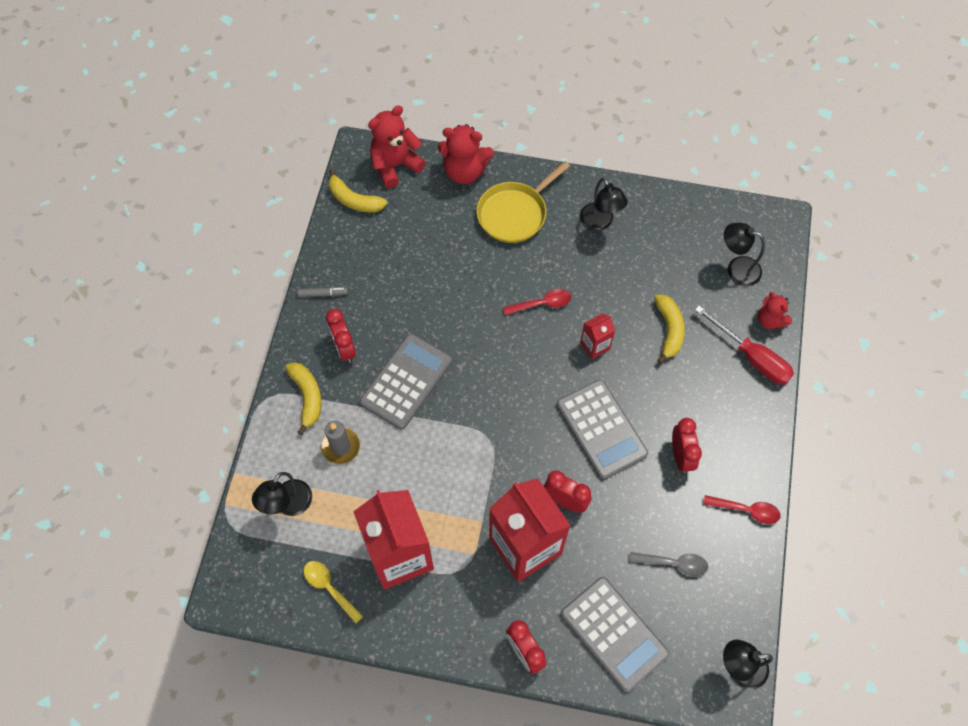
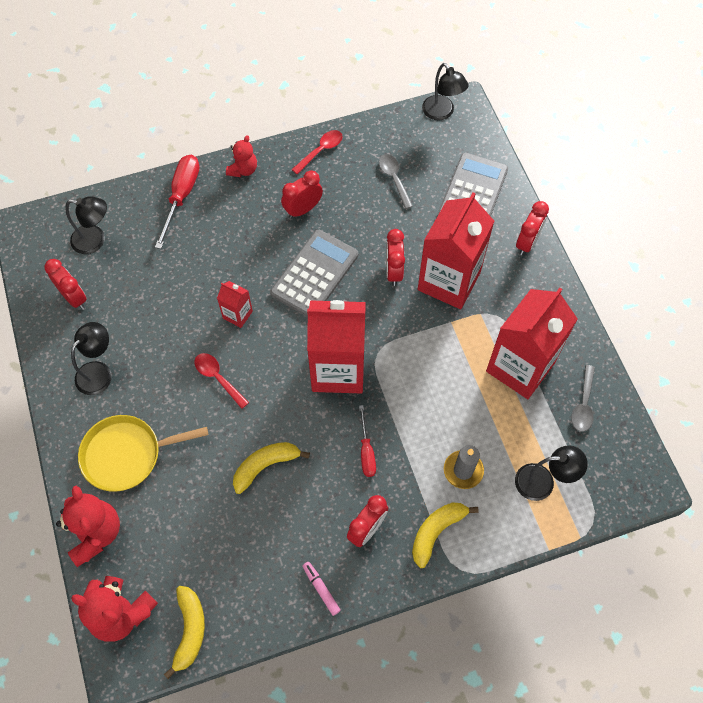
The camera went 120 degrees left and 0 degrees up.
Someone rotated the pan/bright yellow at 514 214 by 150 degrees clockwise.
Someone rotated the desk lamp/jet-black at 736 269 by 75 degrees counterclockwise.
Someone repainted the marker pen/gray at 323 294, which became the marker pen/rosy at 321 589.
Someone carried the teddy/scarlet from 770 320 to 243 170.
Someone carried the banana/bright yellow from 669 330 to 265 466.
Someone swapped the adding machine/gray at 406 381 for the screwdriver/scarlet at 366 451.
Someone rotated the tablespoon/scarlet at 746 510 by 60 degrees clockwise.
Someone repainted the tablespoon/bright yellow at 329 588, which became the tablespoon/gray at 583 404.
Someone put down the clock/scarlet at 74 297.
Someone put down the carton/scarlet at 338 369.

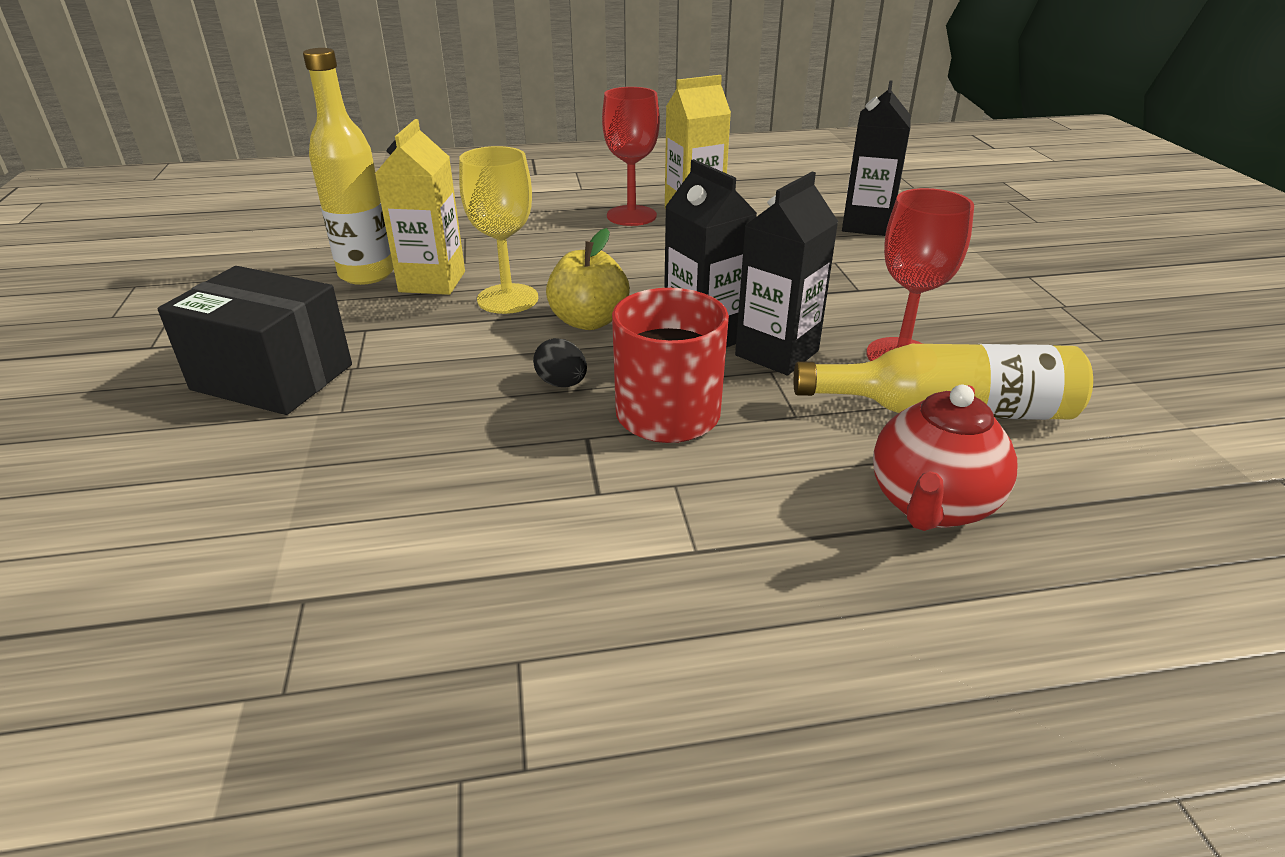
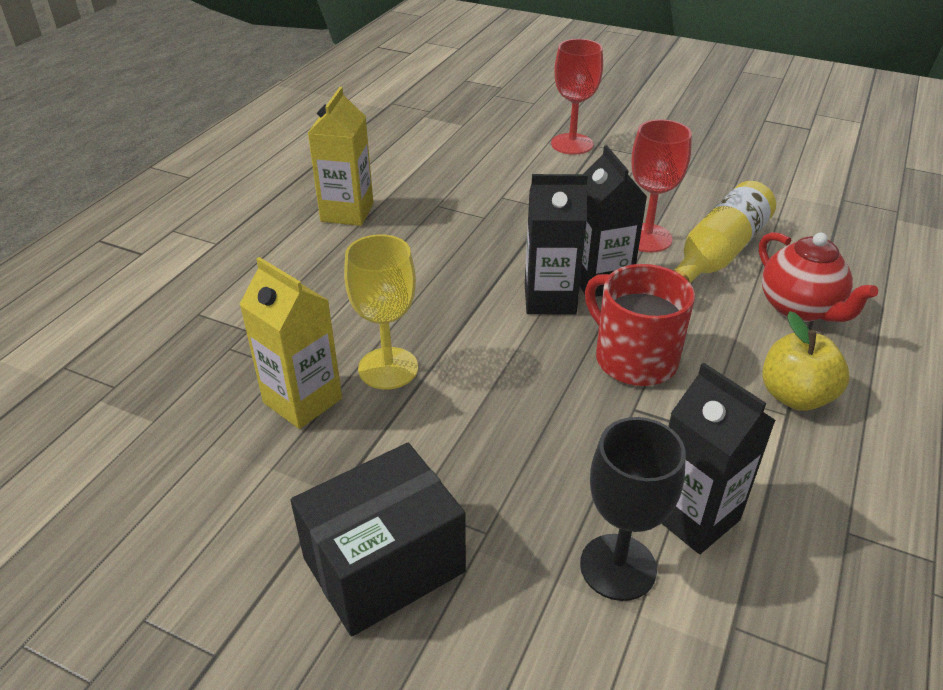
The camera went 55 degrees left and 5 degrees up.
Someone took away the bottle/bright yellow at 366 274.
Someone carried the carton/jet-black from 866 225 to 694 516.
Someone carried the wine glass/scarlet from 631 216 to 572 144.
Someone carried the toy apple/bright yellow from 589 321 to 795 396.
Someone took away the egg shape/jet-black at 562 383.
Someone put down the wine glass/jet-black at 618 567.

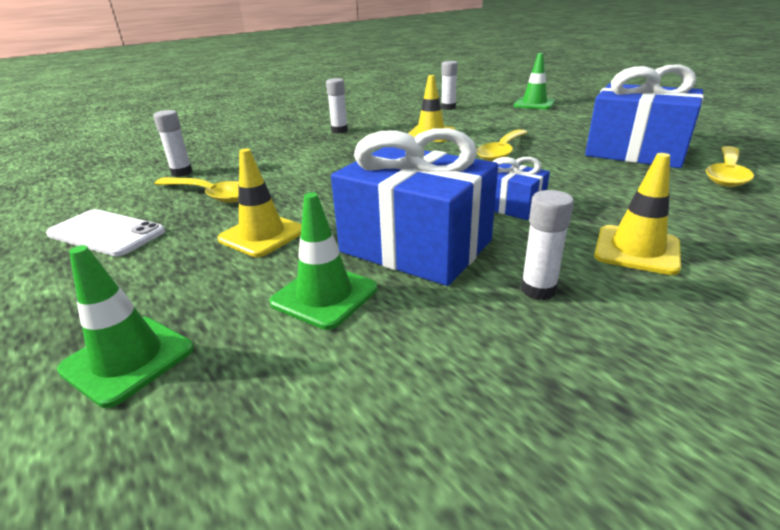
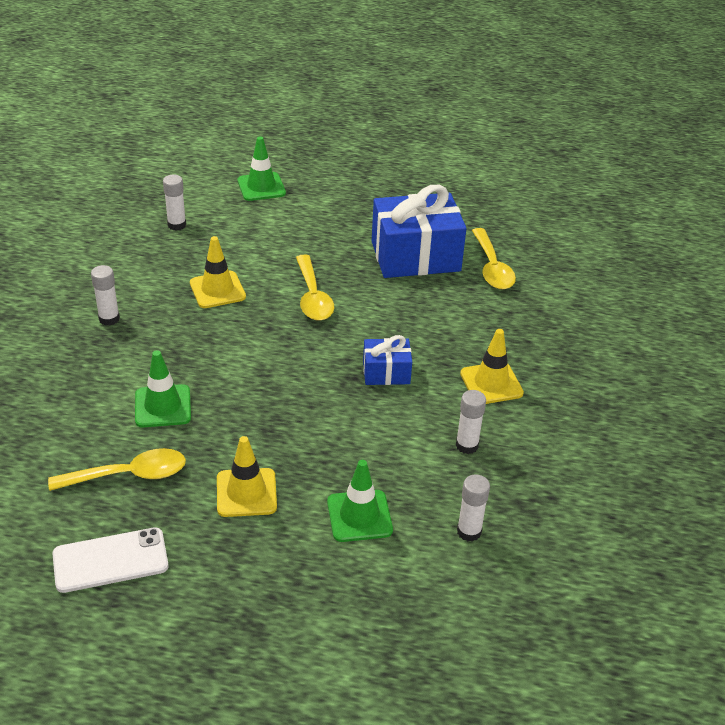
The camera went 45 degrees left and 10 degrees up.
Someone carried the stick of glue/snow-white from 182 172 to 469 532.
Someone took away the wrapped gift/cobalt at 415 246.
Someone carried the road cone/emerald from 128 359 to 163 406.

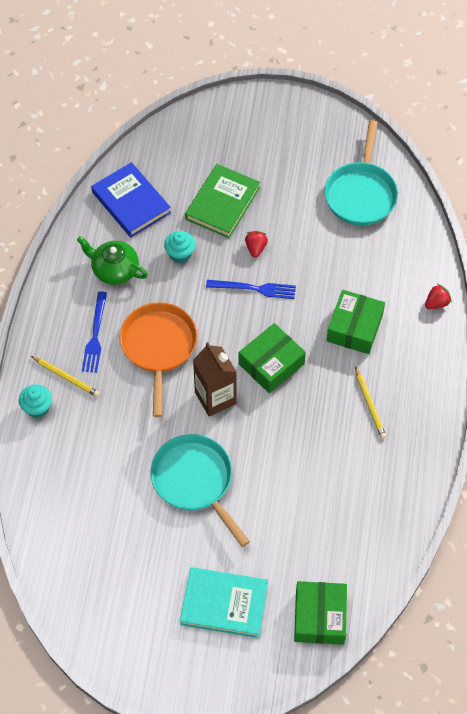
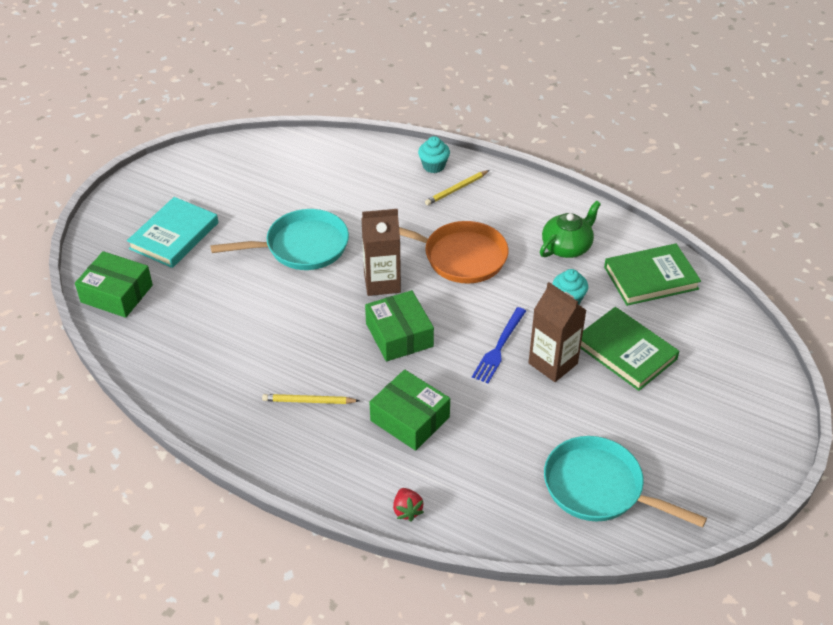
The camera went 110 degrees right and 15 degrees down.
Someone repainted the hardback/cobalt at 131 202, which became the hardback/emerald at 650 278.
Someone swapped the strawberry/scarlet at 256 248 for the carton/brown at 553 363.
Someone took away the table fork/cobalt at 95 335.

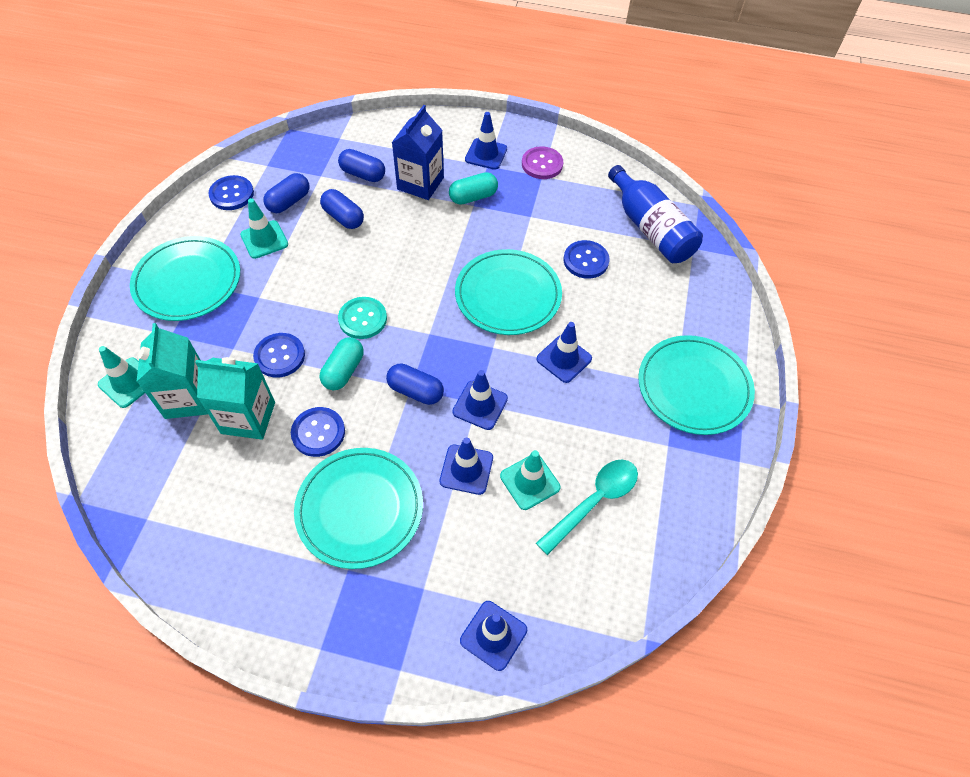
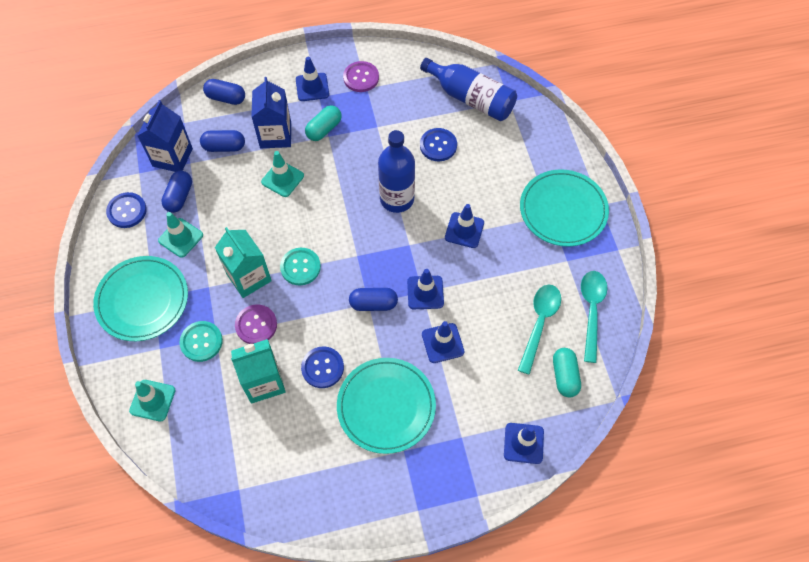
The camera went 25 degrees left and 5 degrees up.
Someone carried the capsule/cobalt from 343 217 to 226 98.
Someone swapped the flat dish/turquoise at 508 295 for the bottle/cobalt at 397 199.
Someone carried the carton/turquoise from 188 398 to 249 277.
Someone repainted the button/cobalt at 279 356, which became the button/violet at 256 325.
Someone carried the capsule/turquoise from 343 371 to 564 376.
Someone carried the road cone/turquoise from 530 481 to 282 179.
Someone put down the carton/cobalt at 172 157.
Someone put down the tablespoon/turquoise at 591 310.
Someone put down the button/turquoise at 201 342.

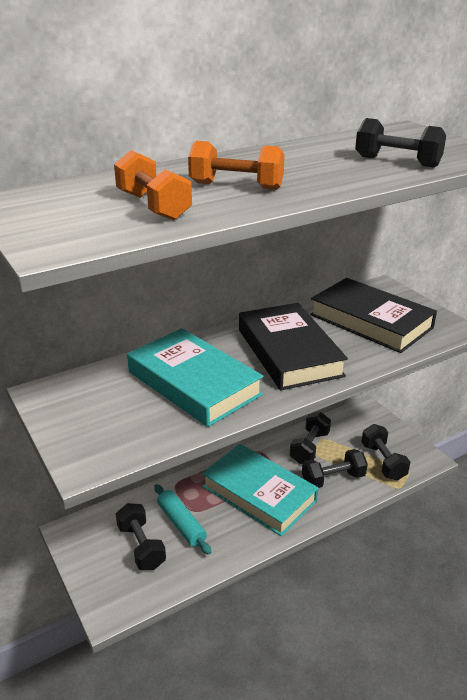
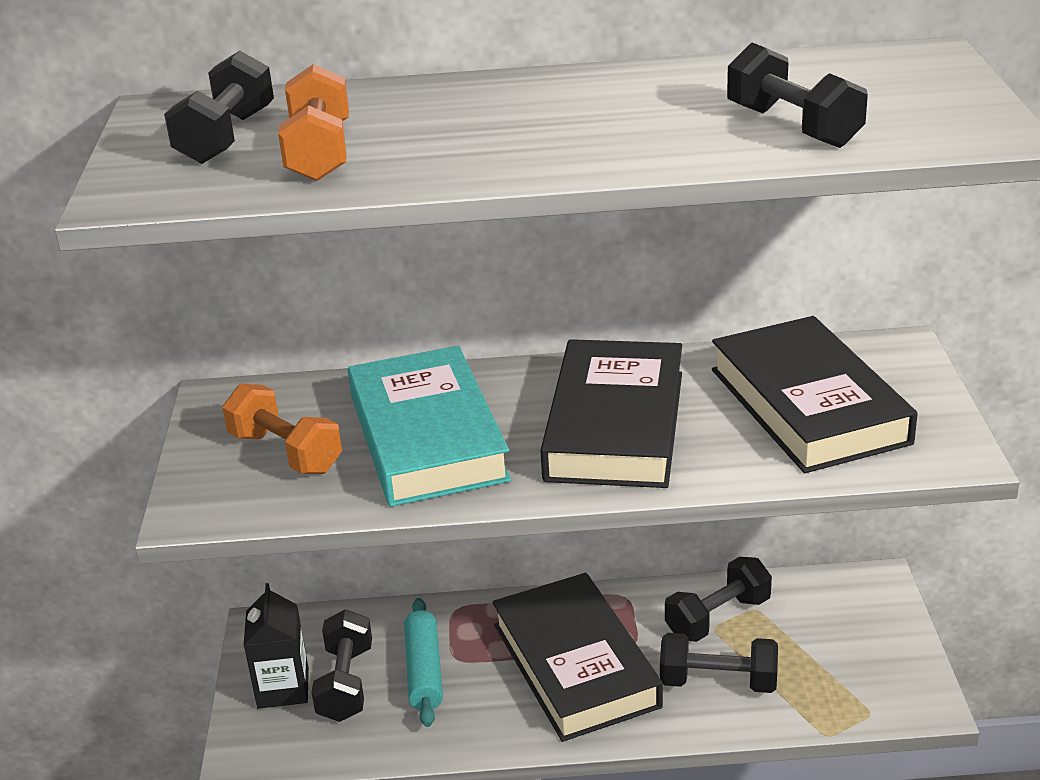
The camera went 30 degrees right and 0 degrees up.
Someone carried the dumbbell/orange from 236 186 to 285 452.
Someone carried the dumbbell/jet-black from 383 462 to 226 137.
Someone repainted the hardback/turquoise at 259 494, which became the hardback/jet-black at 575 665.
Someone put down the carton/jet-black at 283 688.

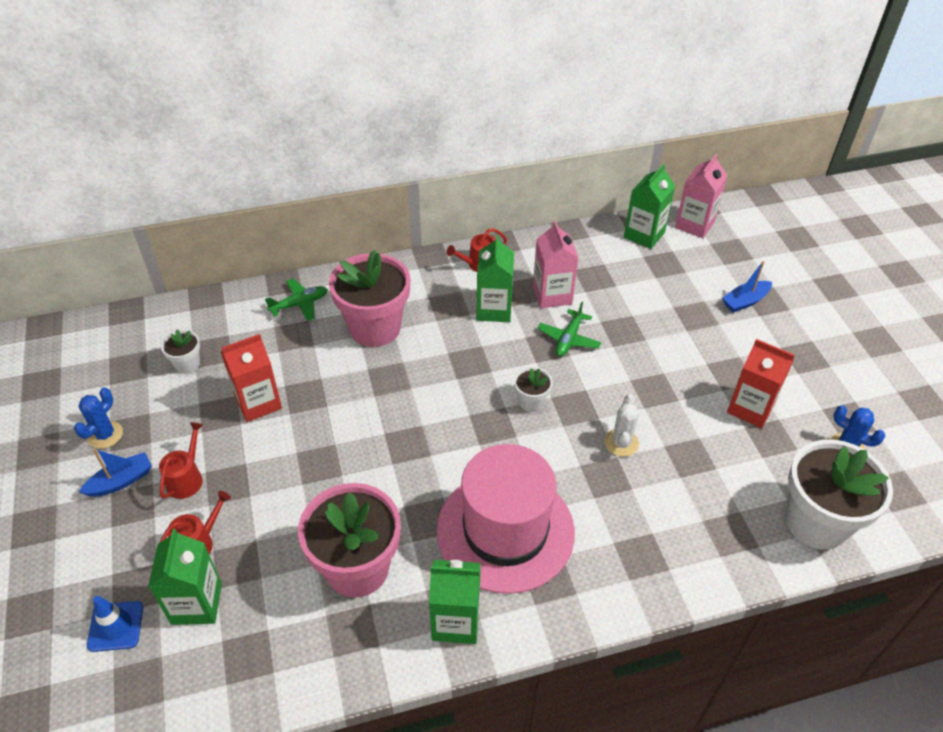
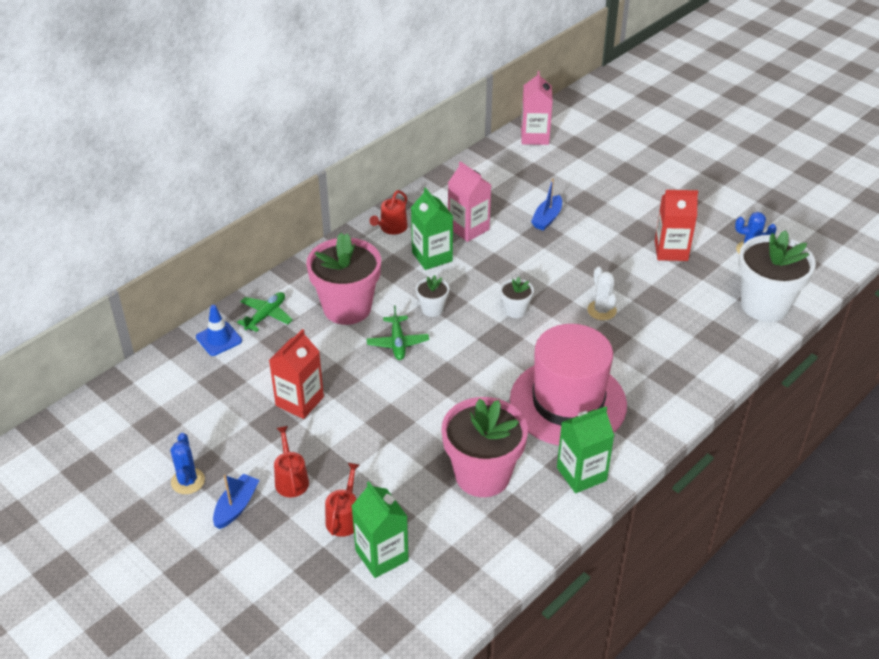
The camera went 30 degrees left and 5 degrees down.
Someone took away the carton/emerald at 644 235.
Someone carried the toy boat/cobalt from 745 301 to 547 218.
Someone carried the aeroplane/emerald from 569 339 to 398 343.
Someone carried the plant pot/snow-white from 187 364 to 432 309.
Someone carried the road cone/cobalt from 115 626 to 219 339.

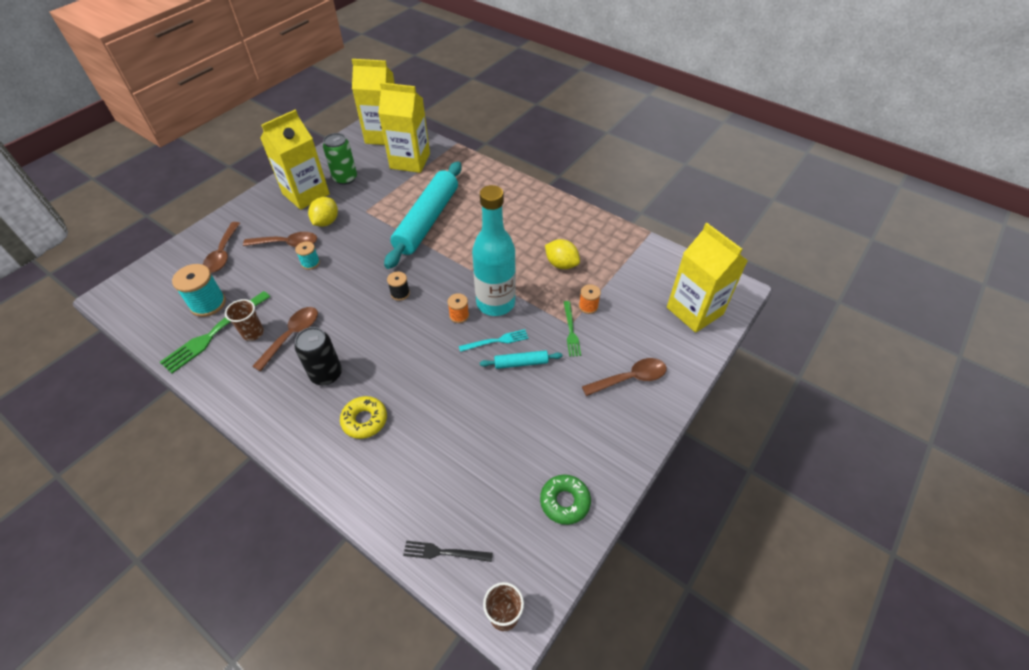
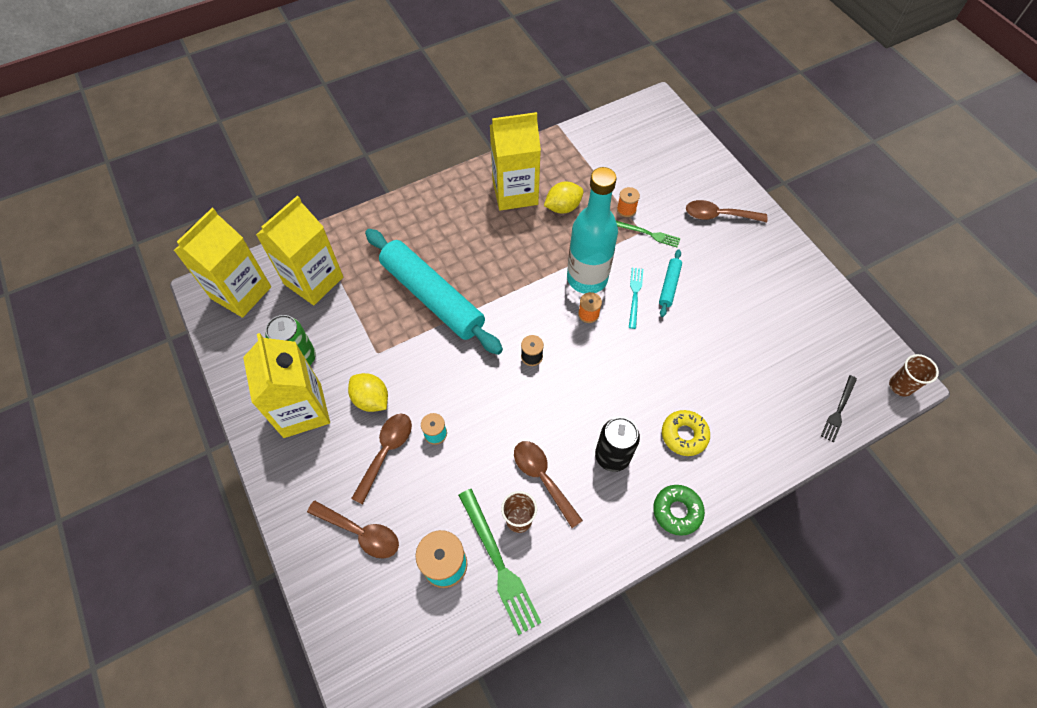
The camera went 65 degrees left and 10 degrees up.
Someone carried the carton/bright yellow from 694 311 to 515 192.
Someone rotated the tablespoon/brown at 630 378 by 90 degrees counterclockwise.
Someone carried the donut/emerald from 564 501 to 677 511.

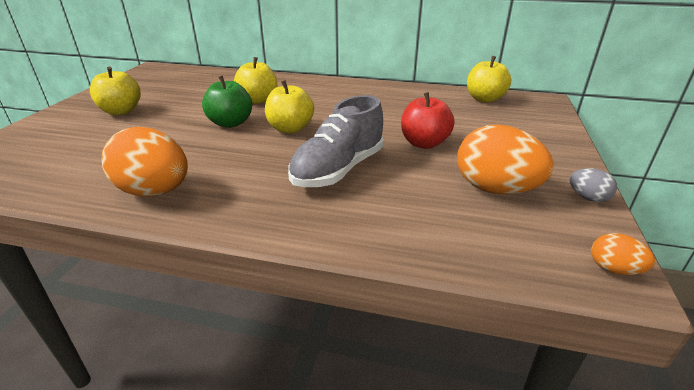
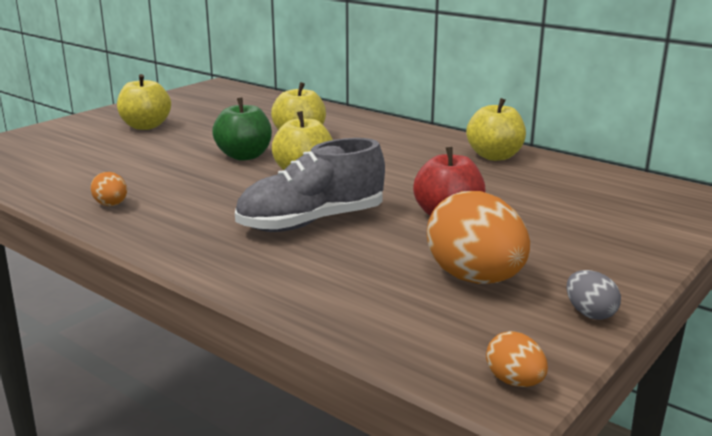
The camera went 25 degrees right and 10 degrees down.
Someone carried the toy apple/bright yellow from 484 99 to 494 156.
Someone scaled the egg shape/orange at 155 191 by 0.46.

